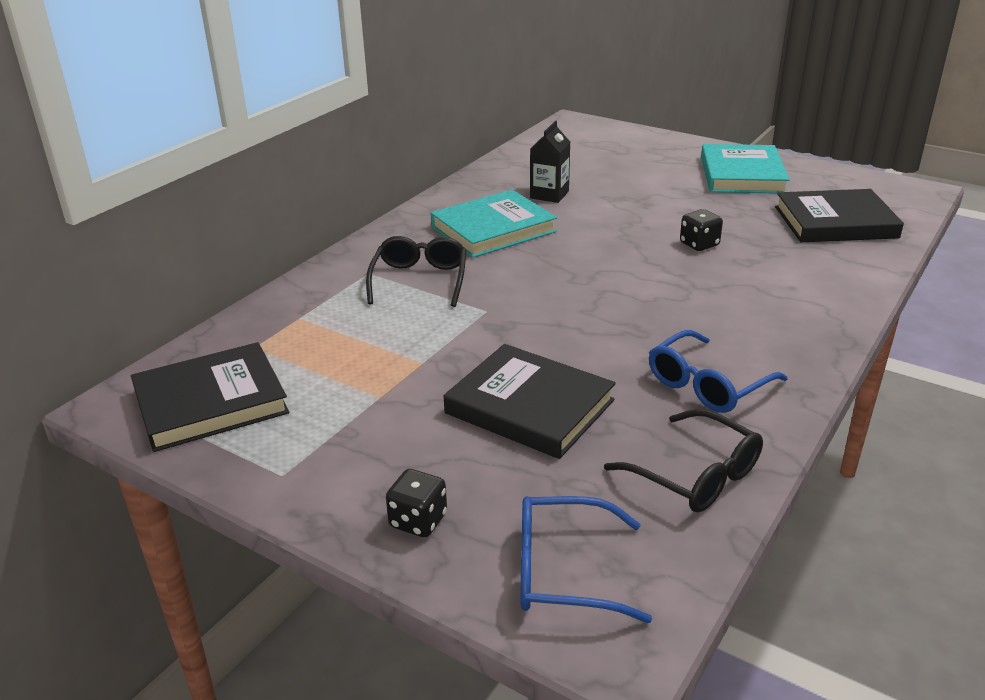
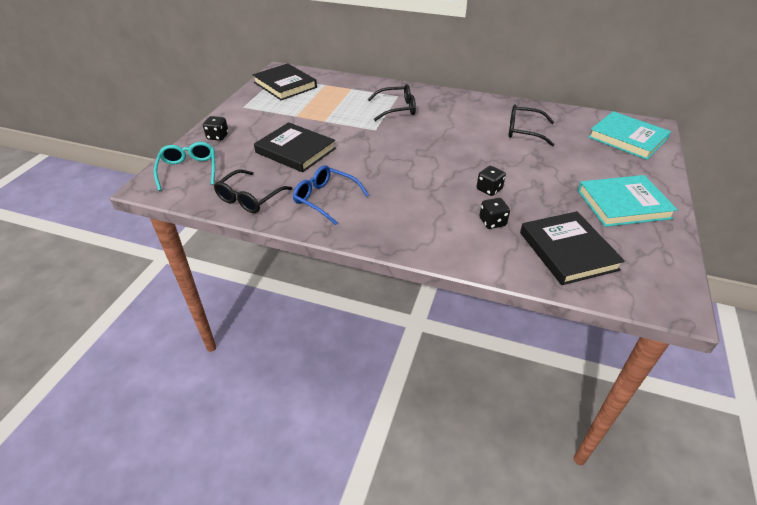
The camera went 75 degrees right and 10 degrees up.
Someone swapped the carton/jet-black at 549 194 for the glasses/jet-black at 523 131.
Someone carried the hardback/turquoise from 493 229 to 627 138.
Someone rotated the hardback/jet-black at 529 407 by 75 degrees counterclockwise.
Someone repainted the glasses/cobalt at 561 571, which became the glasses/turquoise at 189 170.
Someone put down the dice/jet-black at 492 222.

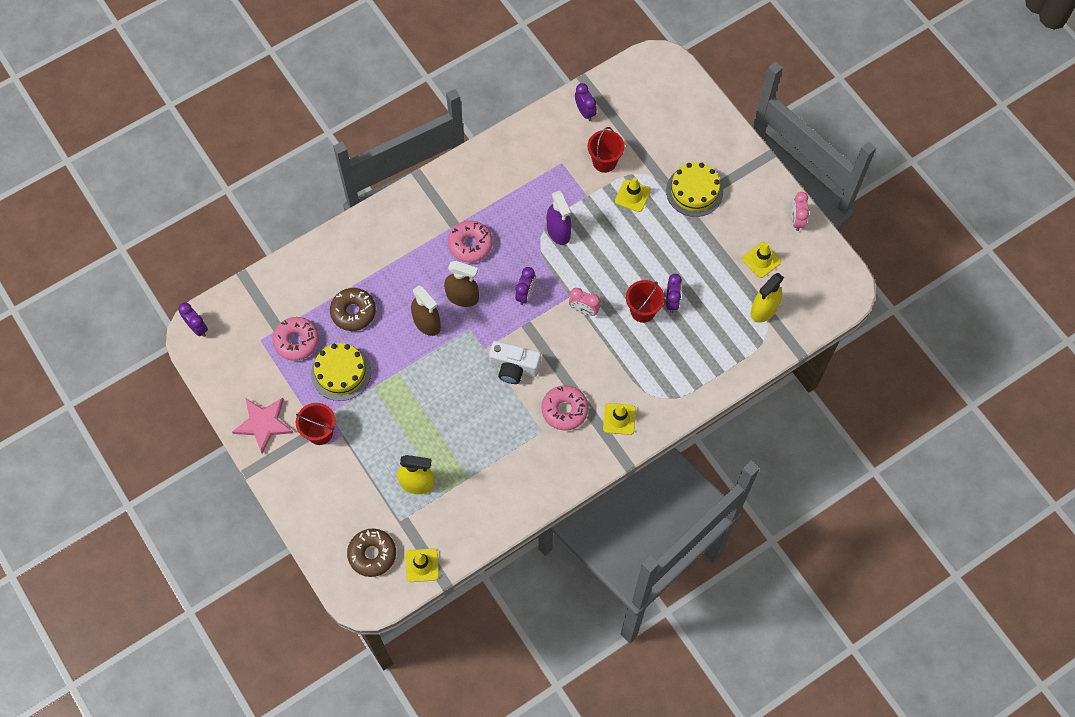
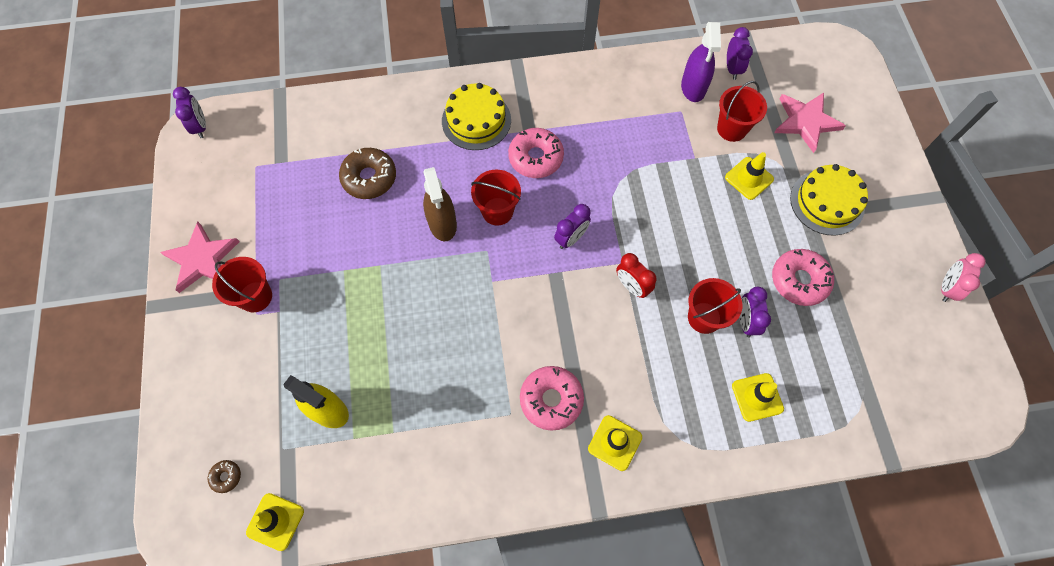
The camera went 25 degrees right and 0 degrees up.
Someone carried the spray bottle/violet from 558 231 to 693 87.
Someone carried the road cone/bright yellow from 761 260 to 757 397.
Someone swapped the spray bottle/brown at 462 297 for the pail/scarlet at 497 211.
Someone took away the spray bottle/bright yellow at 764 310.
Someone rotated the clock/violet at 672 301 by 150 degrees clockwise.
Someone repainted the clock/rosy at 584 310, which became the clock/scarlet at 632 286.
Someone carried the donut/rosy from 296 341 to 799 280.
Someone took away the compact camera/snow-white at 514 367.
Someone carried the gateau/bright yellow from 341 372 to 476 120.
Someone scaled the donut/brown at 372 554 by 0.48.
Someone put down the star/rosy at 806 122.

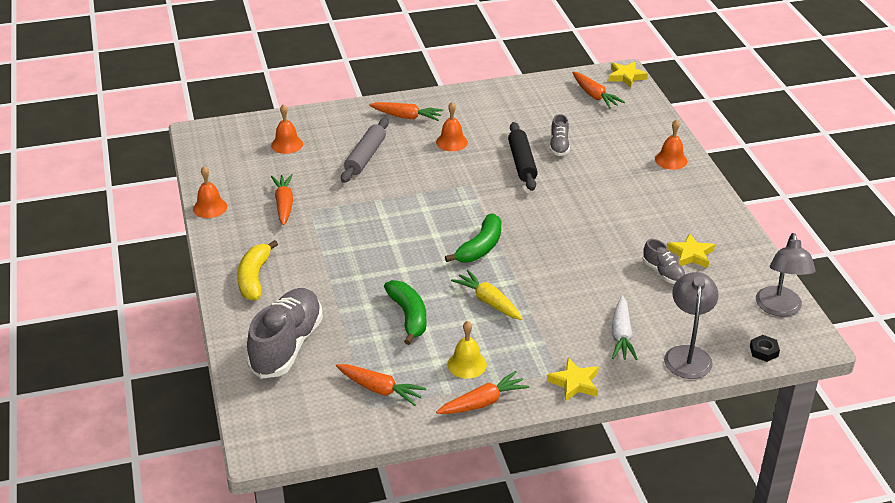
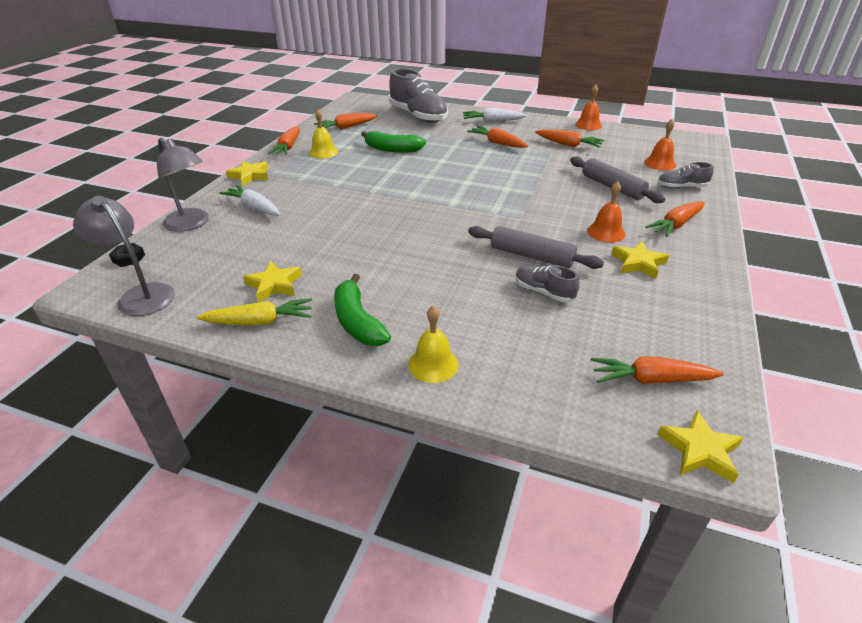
The camera went 125 degrees right and 0 degrees up.
Someone repainted the bell/orange at 671 160, which became the bell/bright yellow at 433 364.
Someone repainted the pastry roller/jet-black at 522 163, which became the pastry roller/gray at 531 256.
Someone carried the banana/emerald from 480 247 to 357 321.
Someone carried the sneaker/gray from 663 273 to 681 187.
Someone swapped the banana/bright yellow at 254 278 for the root vegetable/snow-white at 492 121.
Someone carried the root vegetable/bright yellow from 488 302 to 260 322.
Someone put down the root vegetable/orange at 497 143.
Someone put down the star/bright yellow at 638 263.

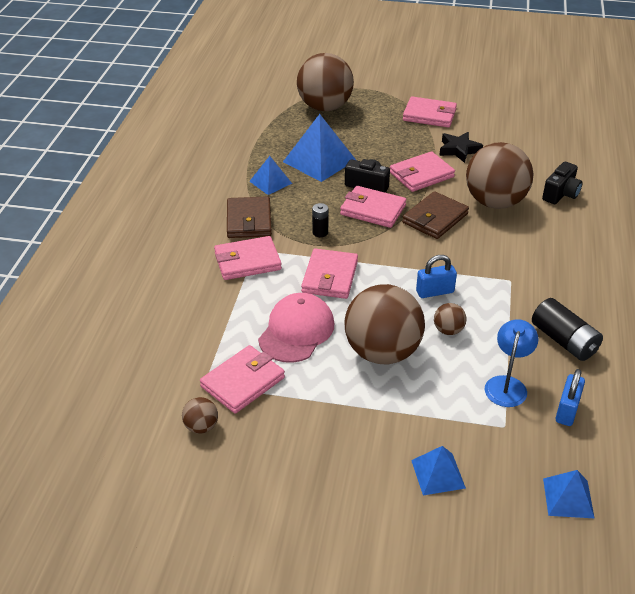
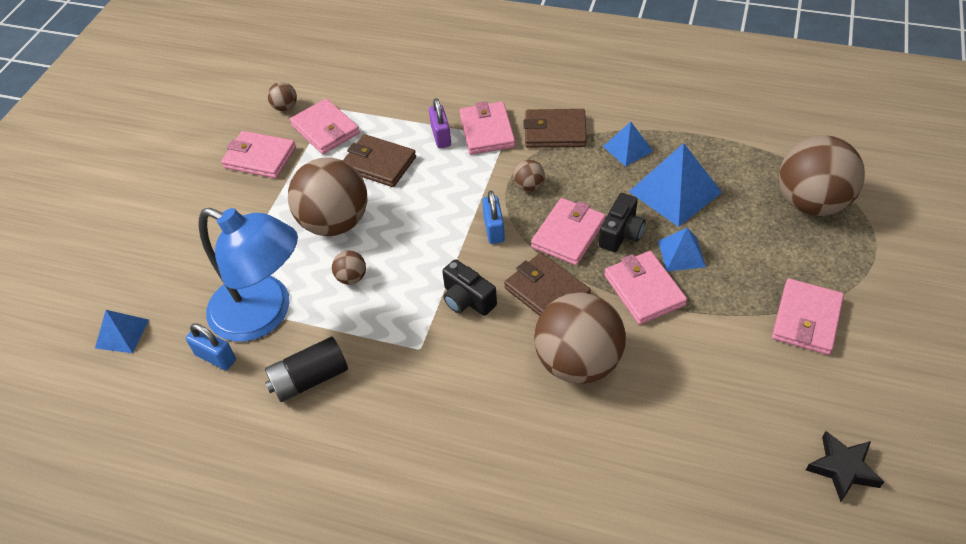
The camera went 100 degrees right and 10 degrees up.
Someone carried the star/jet-black from 459 150 to 842 468.
Someone carried the compact camera/jet-black from 561 194 to 467 300.
Someone swapped the power cell/jet-black at 320 232 for the sphere/brown at 529 186.
Someone carried the wallet/rosy from 330 277 to 260 158.
Someone carried the small lock/cobalt from 435 292 to 494 229.
Someone swapped the peaked cap/rosy at 296 331 for the wallet/brown at 379 164.
Someone scaled the desk lamp/cobalt at 507 384 by 1.97.
Someone carried the solid pyramid/cobalt from 438 474 to 681 254.
Someone put down the small lock/violet at 441 136.

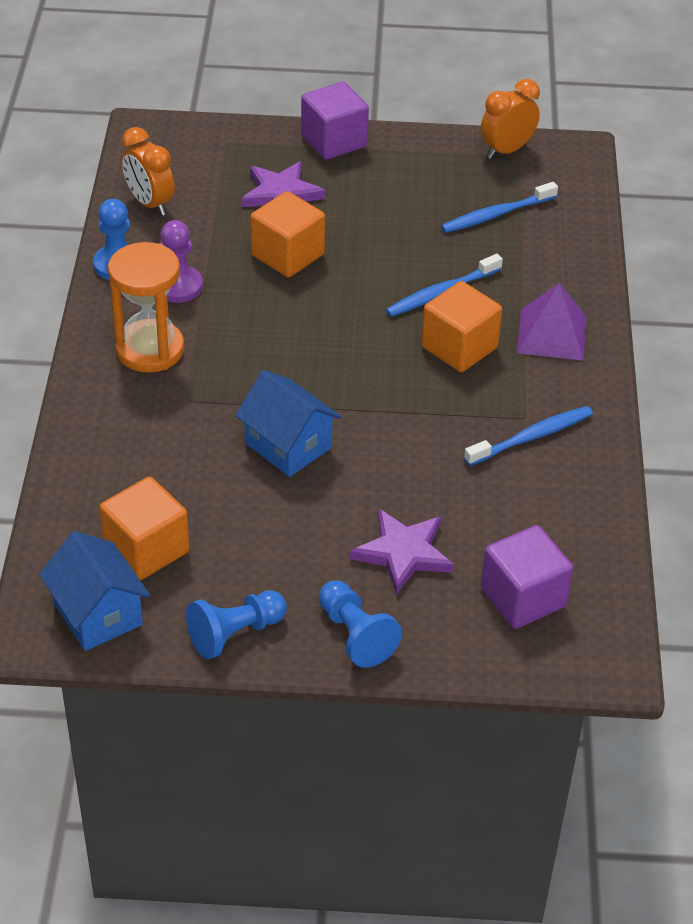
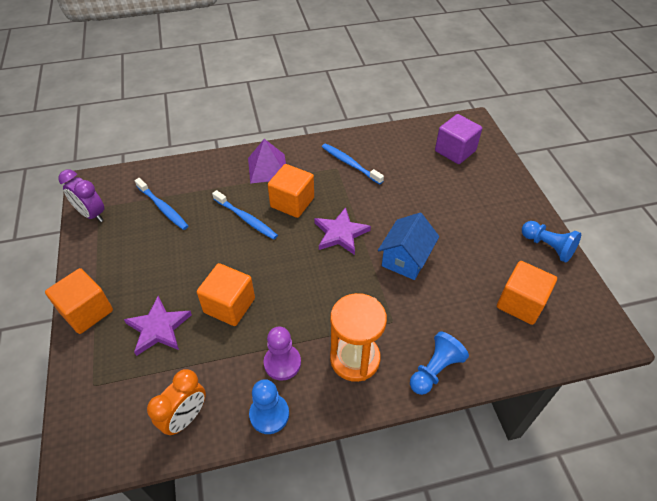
The camera went 105 degrees left and 5 degrees up.
Someone repainted the clock/orange at 506 150, which became the clock/violet at 92 214.
Someone repainted the solid cube/violet at 334 141, which became the solid cube/orange at 87 311.
Someone carried the star/violet from 403 553 to 340 233.
Someone took away the toy house/cobalt at 98 614.
Someone carried the game pawn/cobalt from 355 635 to 435 370.

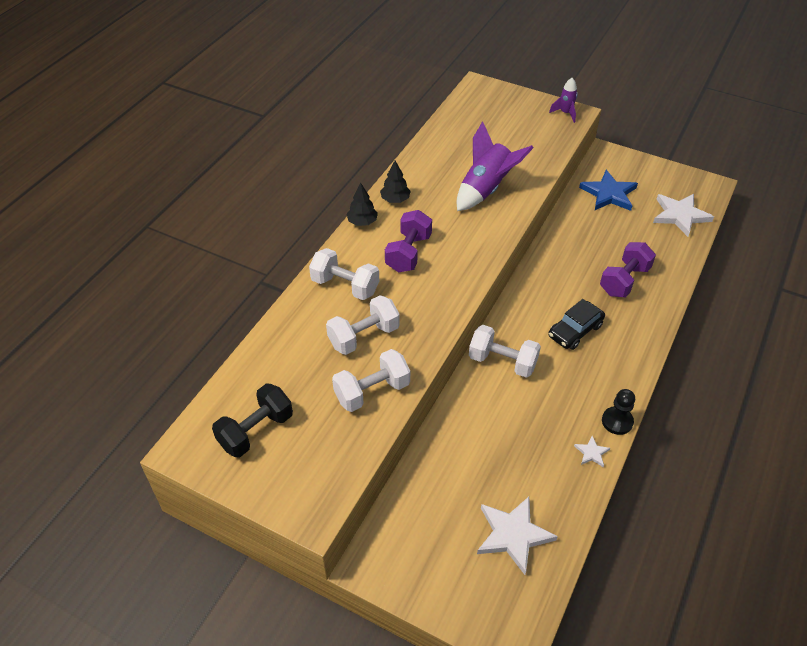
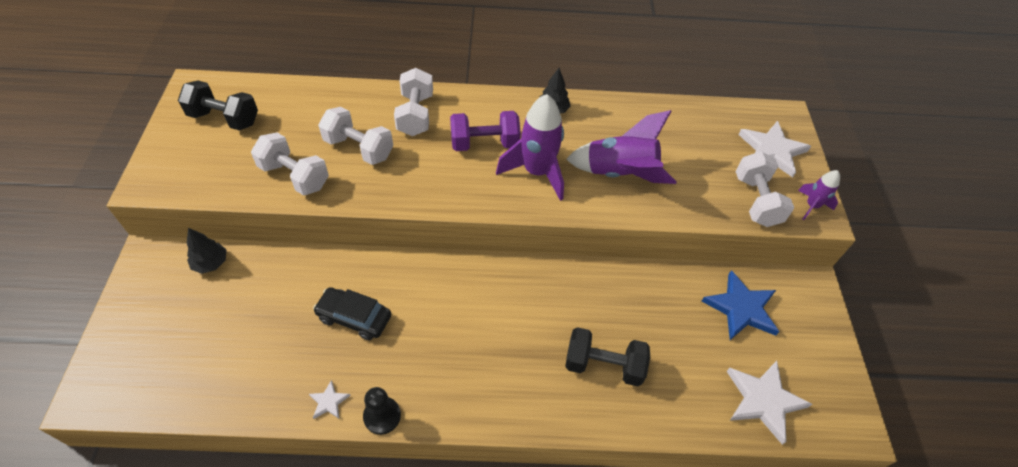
The camera went 60 degrees right and 5 degrees up.
Someone carried the fir tree/jet-black from 362 222 to 211 263.
Someone repainted the dumbbell/violet at 624 281, which became the dumbbell/jet-black at 603 365.
Someone carried the car/jet-black from 575 331 to 354 317.
Someone carried the dumbbell/snow-white from 502 362 to 756 201.
Someone carried the star/snow-white from 513 535 to 772 150.
Someone put down the toy rocket/violet at 537 172.

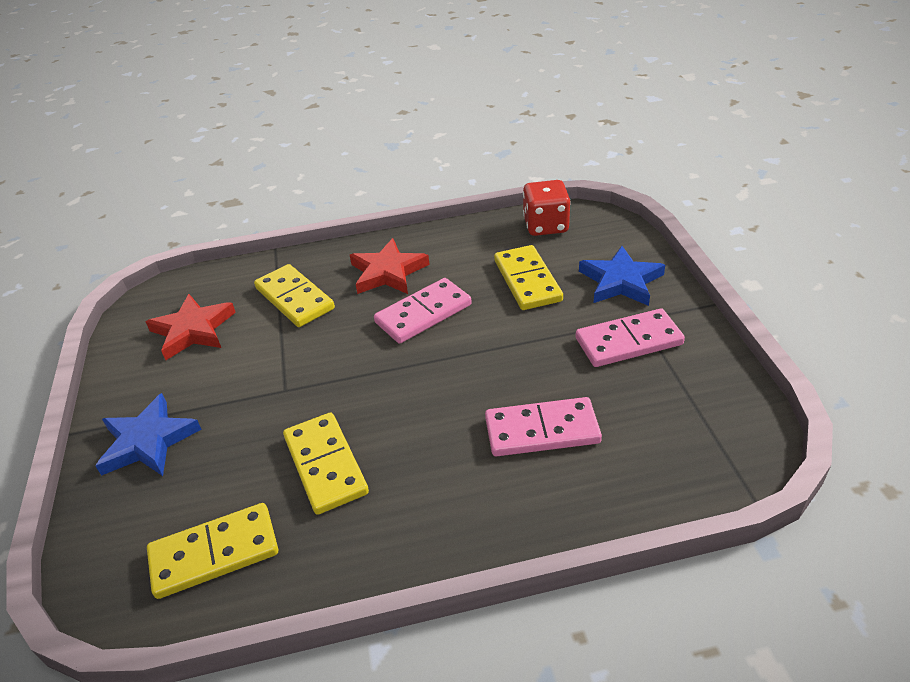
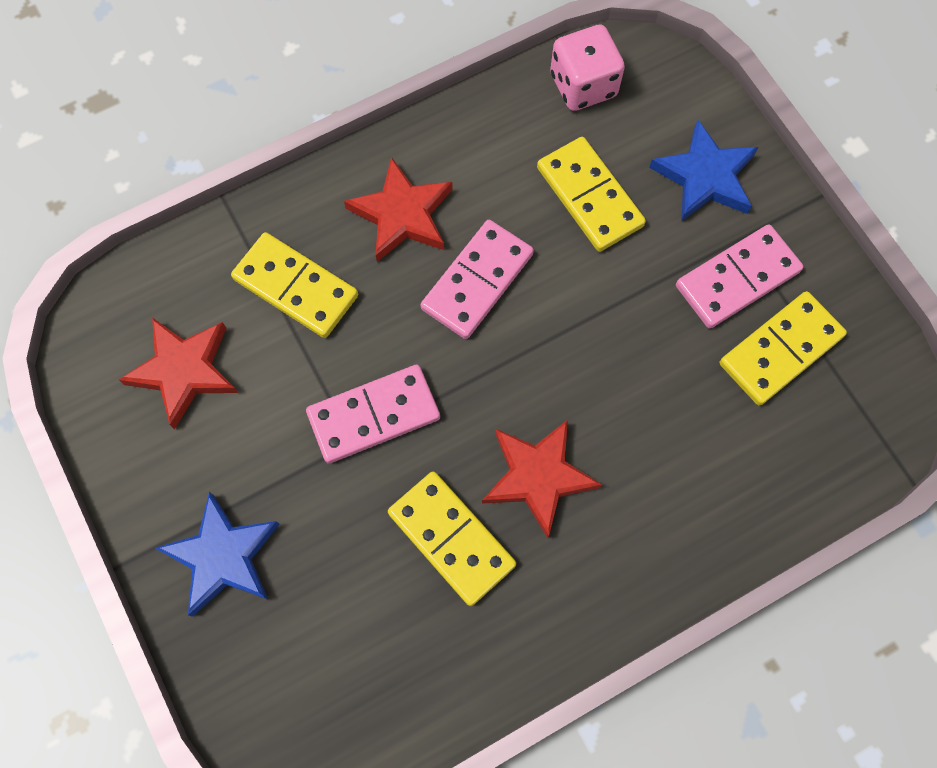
The camera went 20 degrees left and 30 degrees up.
Someone repainted the dice/scarlet at 545 225, which became the dice/rosy at 583 85.
Someone carried the domino tile/rosy from 542 431 to 374 416.
Someone carried the domino tile/bright yellow from 214 553 to 780 350.
Someone put down the star/scarlet at 537 477.

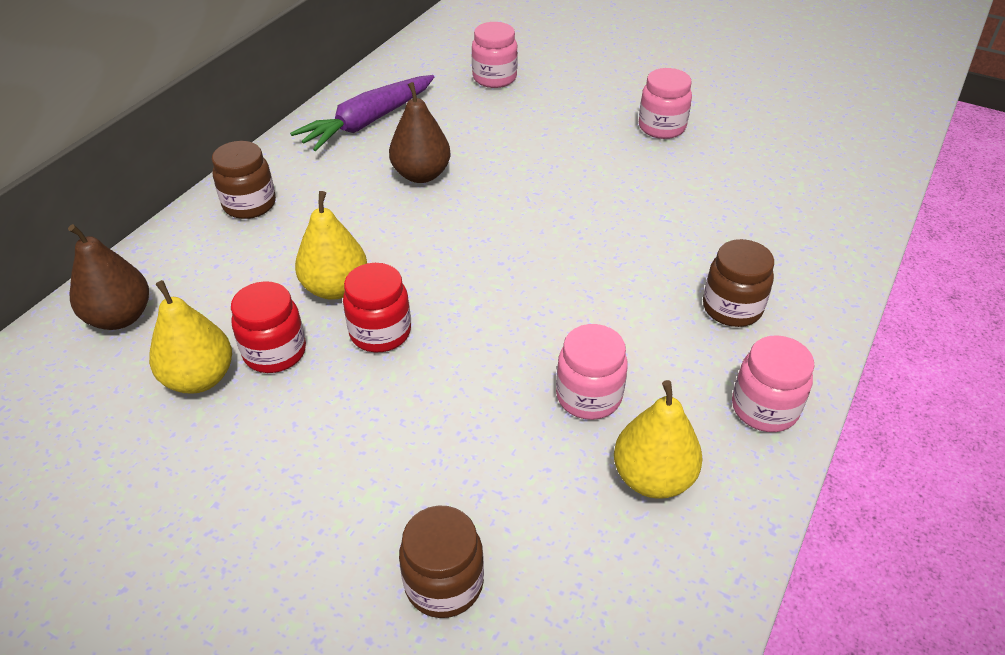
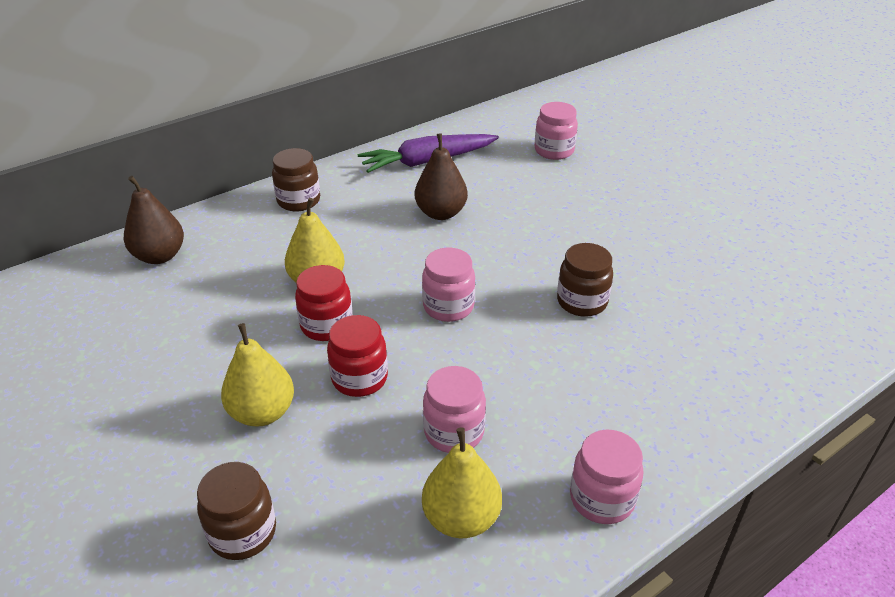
The camera went 25 degrees right and 5 degrees down.
Someone carried the jar/rosy from 661 127 to 448 307.
Someone carried the jar/brown from 732 308 to 582 302.
Someone carried the pear fruit/bright yellow from 200 378 to 262 412.
Someone carried the jar/scarlet from 275 352 to 359 378.

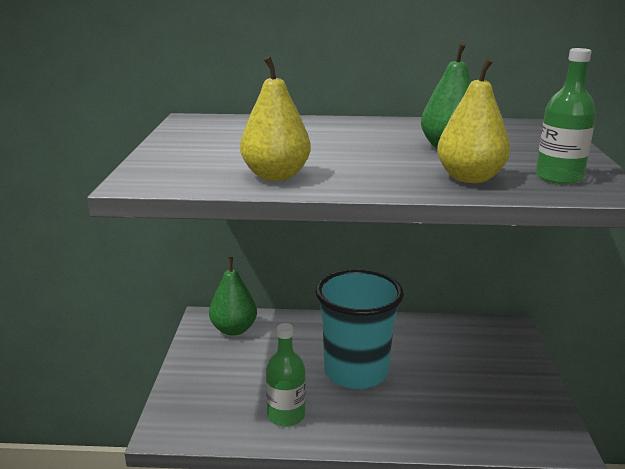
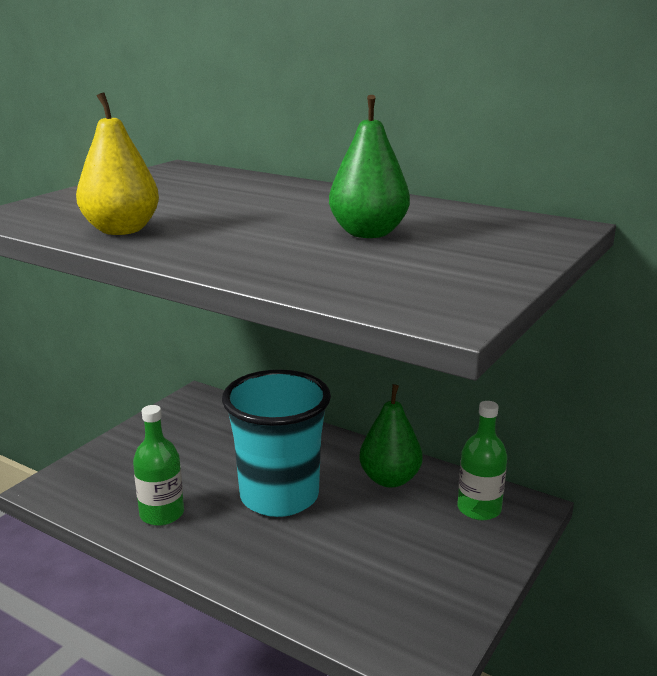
The camera went 30 degrees right and 0 degrees up.
Someone carried the bottle/emerald from 559 177 to 479 509.
Someone took away the pear fruit/bright yellow at 470 178.
Someone carried the pear fruit/emerald from 234 329 to 390 479.

